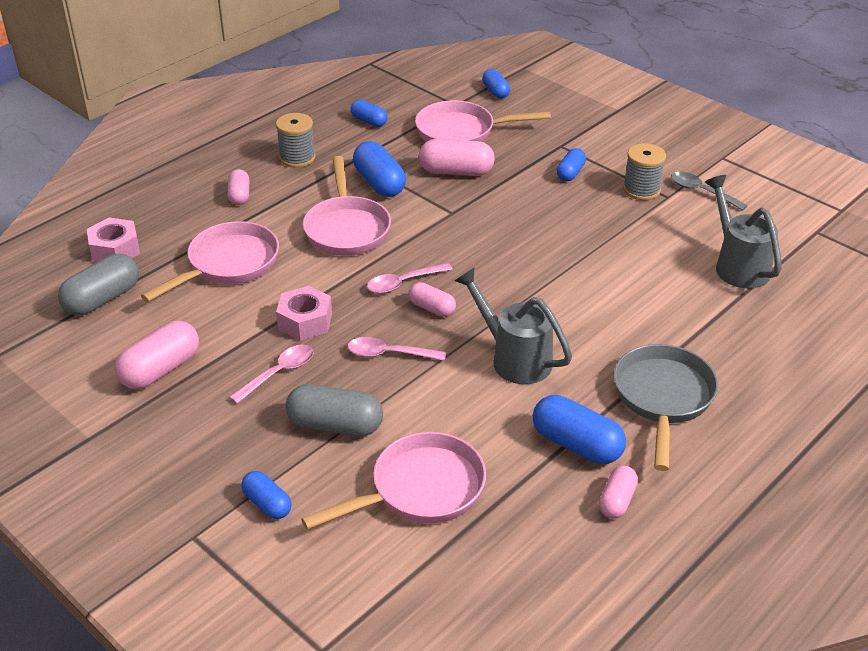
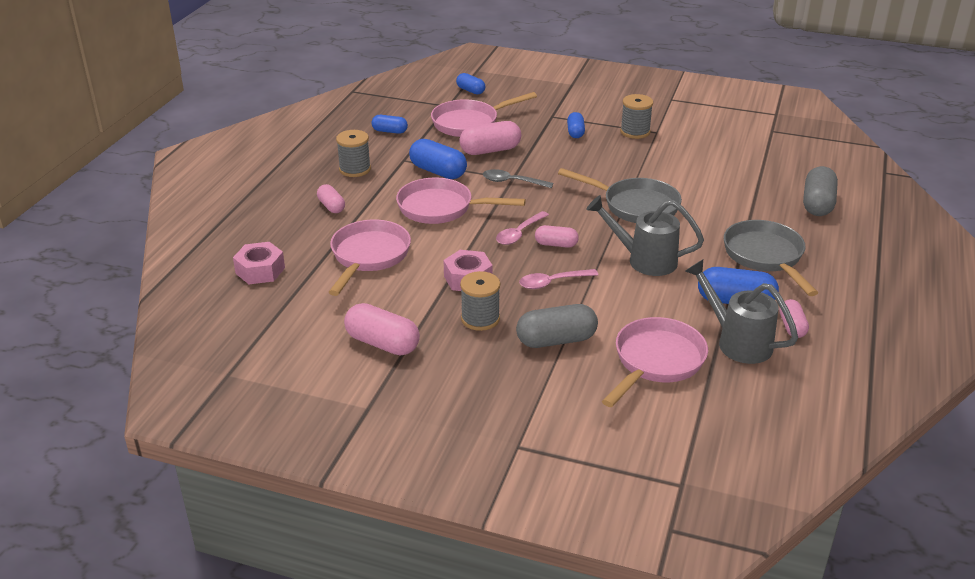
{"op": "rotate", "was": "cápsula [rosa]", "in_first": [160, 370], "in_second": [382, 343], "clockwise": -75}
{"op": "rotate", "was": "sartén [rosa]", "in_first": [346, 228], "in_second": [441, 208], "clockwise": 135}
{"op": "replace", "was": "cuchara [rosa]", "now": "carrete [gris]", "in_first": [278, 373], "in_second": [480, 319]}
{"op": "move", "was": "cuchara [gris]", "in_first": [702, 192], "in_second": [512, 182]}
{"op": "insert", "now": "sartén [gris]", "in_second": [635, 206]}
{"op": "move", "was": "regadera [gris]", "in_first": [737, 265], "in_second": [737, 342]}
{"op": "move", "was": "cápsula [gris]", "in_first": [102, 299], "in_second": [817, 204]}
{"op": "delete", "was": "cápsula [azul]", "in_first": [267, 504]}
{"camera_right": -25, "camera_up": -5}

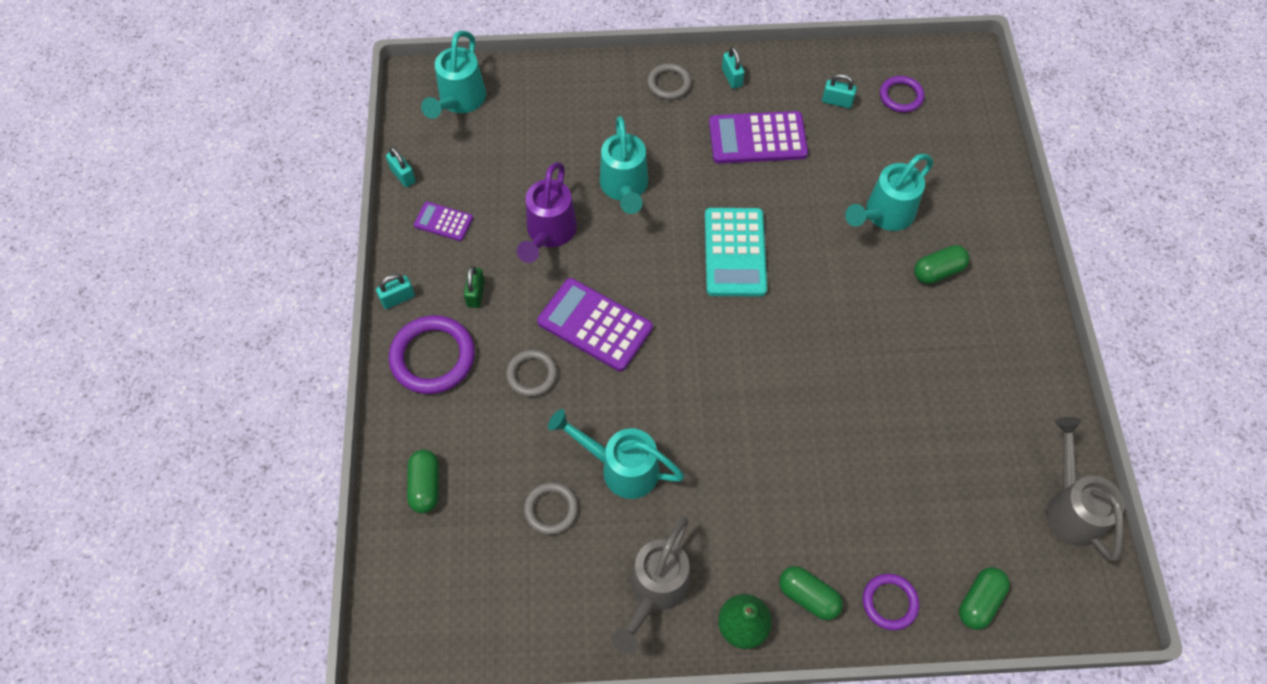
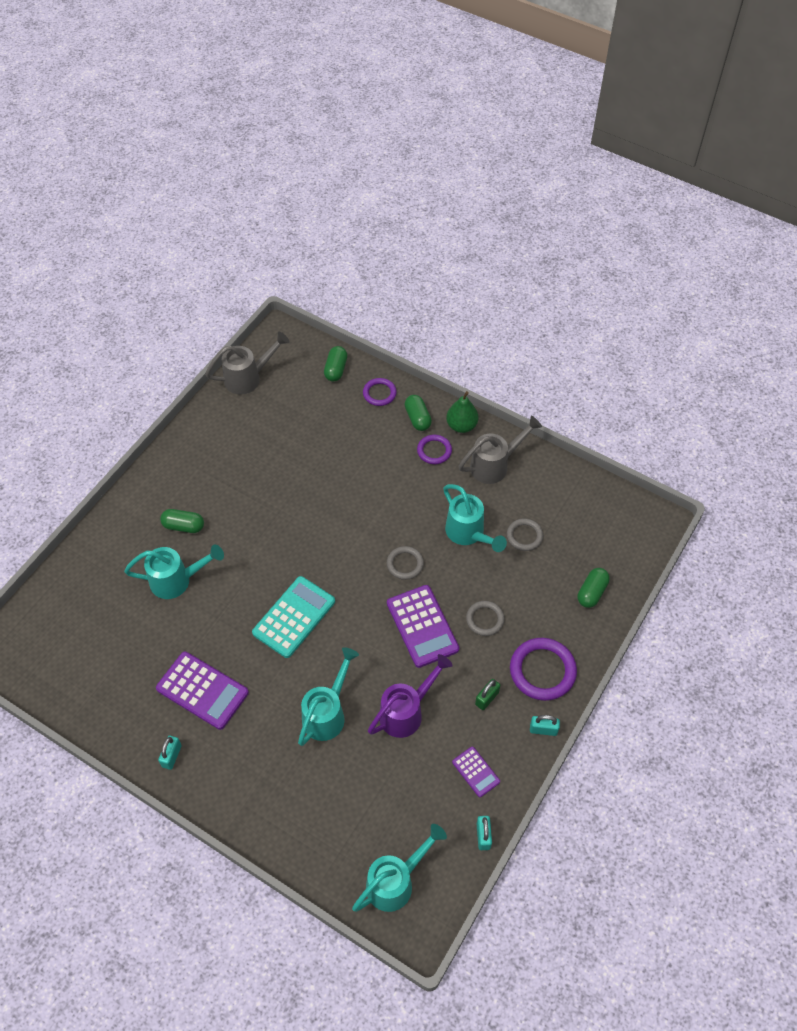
{"op": "rotate", "was": "regadera [gris]", "in_first": [1070, 507], "in_second": [249, 378], "clockwise": -135}
{"op": "rotate", "was": "cápsula [verde]", "in_first": [979, 601], "in_second": [336, 369], "clockwise": -60}
{"op": "move", "was": "anillo [gris]", "in_first": [669, 83], "in_second": [405, 564]}
{"op": "move", "was": "anillo [morado]", "in_first": [901, 96], "in_second": [434, 451]}
{"op": "delete", "was": "candado [turquesa]", "in_first": [837, 101]}
{"camera_right": -145, "camera_up": -5}

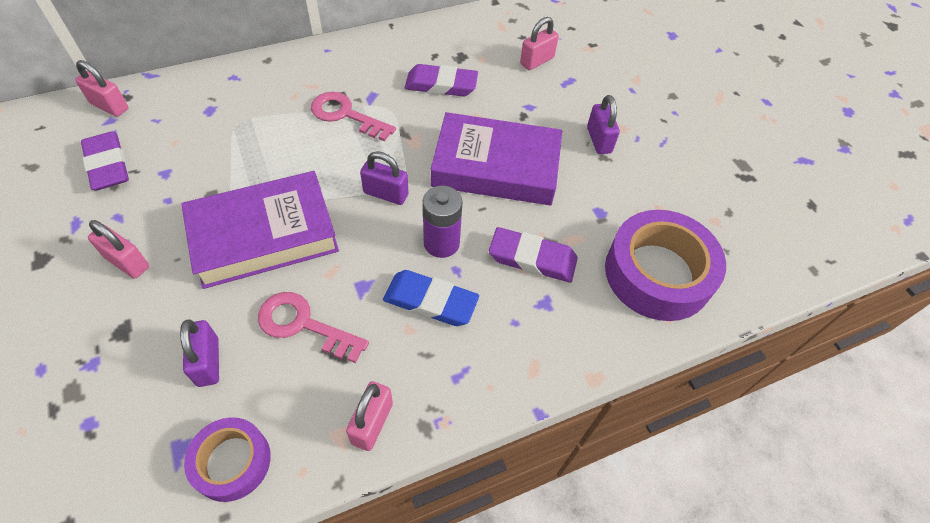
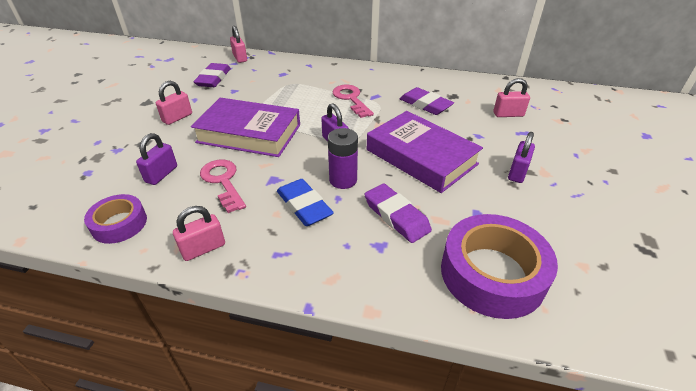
{"op": "rotate", "was": "candado [rosa]", "in_first": [127, 262], "in_second": [177, 118], "clockwise": 60}
{"camera_right": 40, "camera_up": -15}

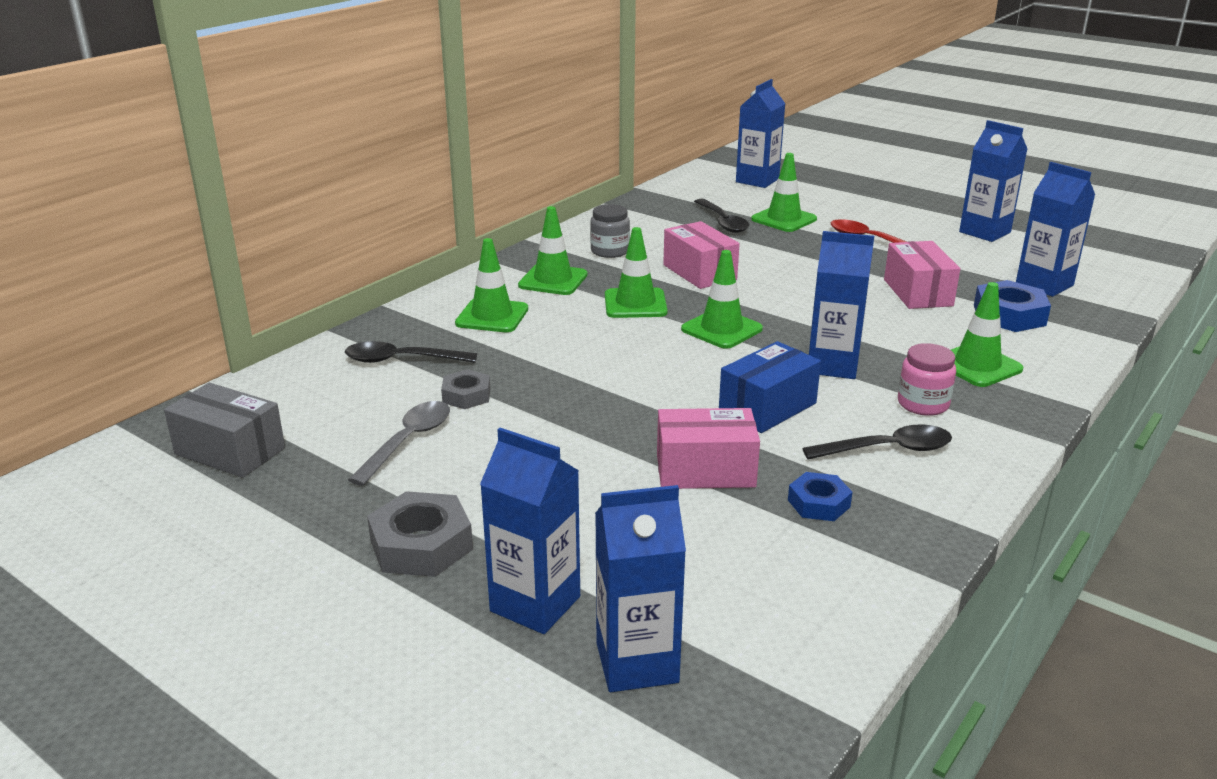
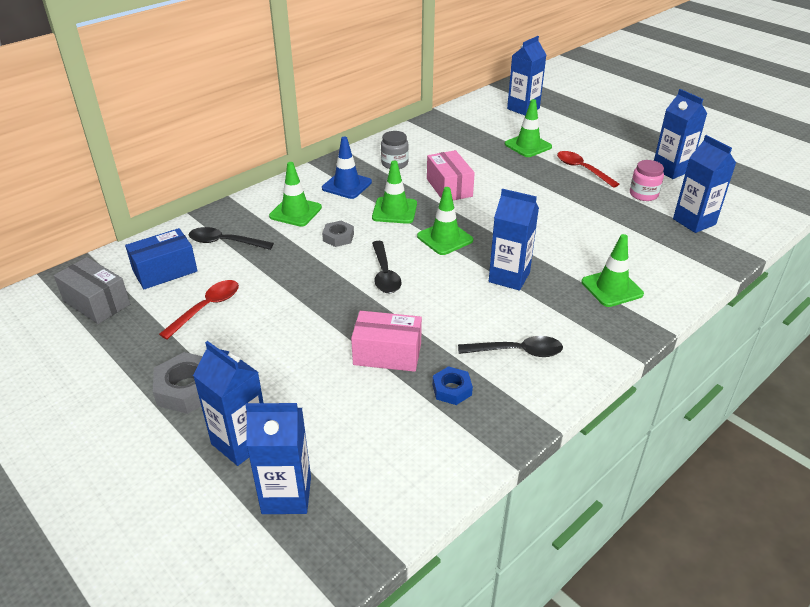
{"op": "move", "was": "caja [azul]", "in_first": [767, 407], "in_second": [165, 271]}
{"op": "recolor", "was": "cuchara [gris]", "now": "cuchara [rojo]", "in_first": [408, 441], "in_second": [206, 308]}
{"op": "recolor", "was": "cono de tráfico [verde]", "now": "cono de tráfico [azul]", "in_first": [553, 280], "in_second": [347, 185]}
{"op": "move", "was": "tuerca [gris]", "in_first": [466, 395], "in_second": [338, 237]}
{"op": "move", "was": "cuchara [negro]", "in_first": [722, 222], "in_second": [384, 274]}
{"op": "move", "was": "tarro [rosa]", "in_first": [923, 404], "in_second": [643, 194]}
{"op": "delete", "was": "caja [rosa]", "in_first": [918, 292]}
{"op": "delete", "was": "tuerca [azul]", "in_first": [1009, 315]}
{"camera_right": 10, "camera_up": 10}

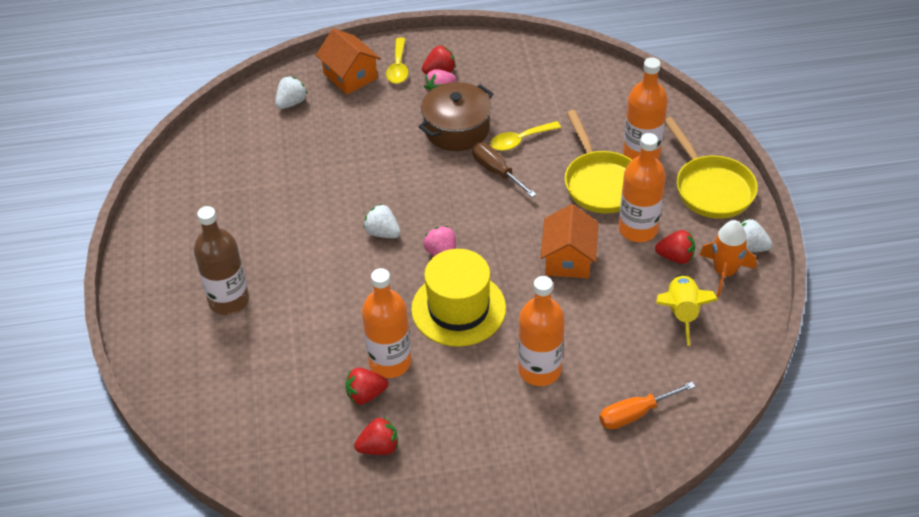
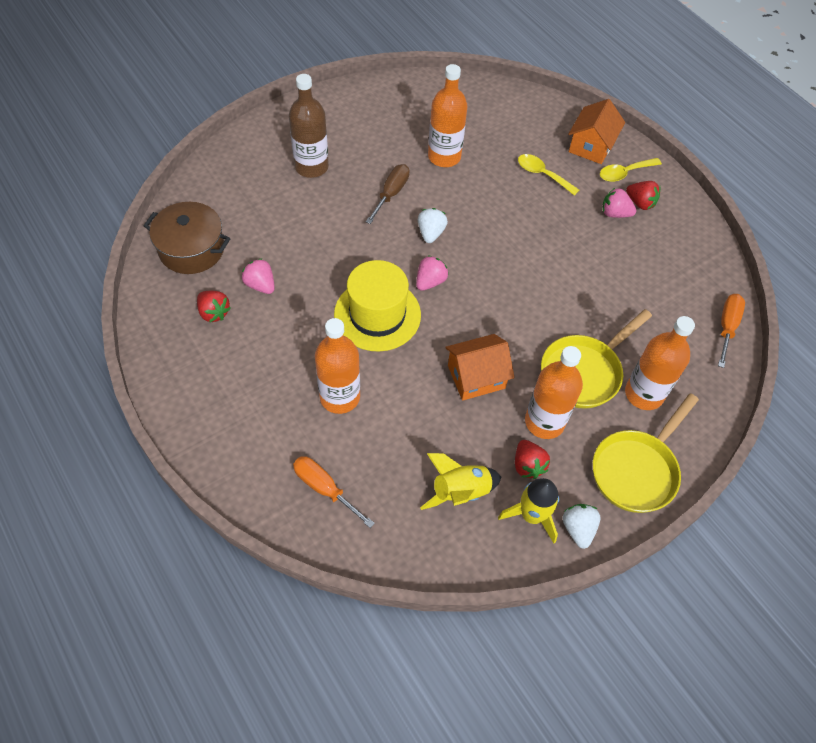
{"op": "move", "was": "olla [marrón]", "in_first": [457, 129], "in_second": [192, 249]}
{"op": "recolor", "was": "fresa [rojo]", "now": "fresa [rosa]", "in_first": [366, 395], "in_second": [260, 285]}
{"op": "move", "was": "destornillador [marrón]", "in_first": [496, 171], "in_second": [391, 193]}
{"op": "move", "was": "botella [naranja]", "in_first": [390, 362], "in_second": [444, 157]}
{"op": "recolor", "was": "cohete [naranja]", "now": "cohete [amarillo]", "in_first": [724, 272], "in_second": [532, 515]}
{"op": "move", "was": "cuchara [amarillo]", "in_first": [519, 140], "in_second": [542, 174]}
{"op": "insert", "now": "destornillador [naranja]", "in_second": [727, 327]}
{"op": "delete", "was": "fresa [blanco]", "in_first": [291, 103]}
{"camera_right": 60, "camera_up": 10}

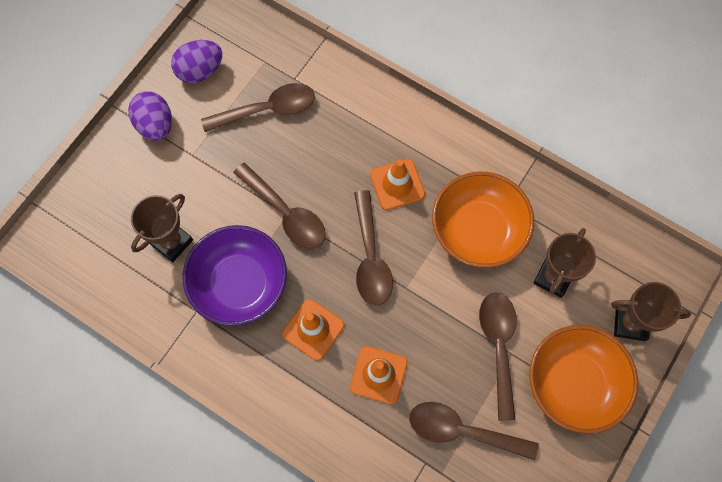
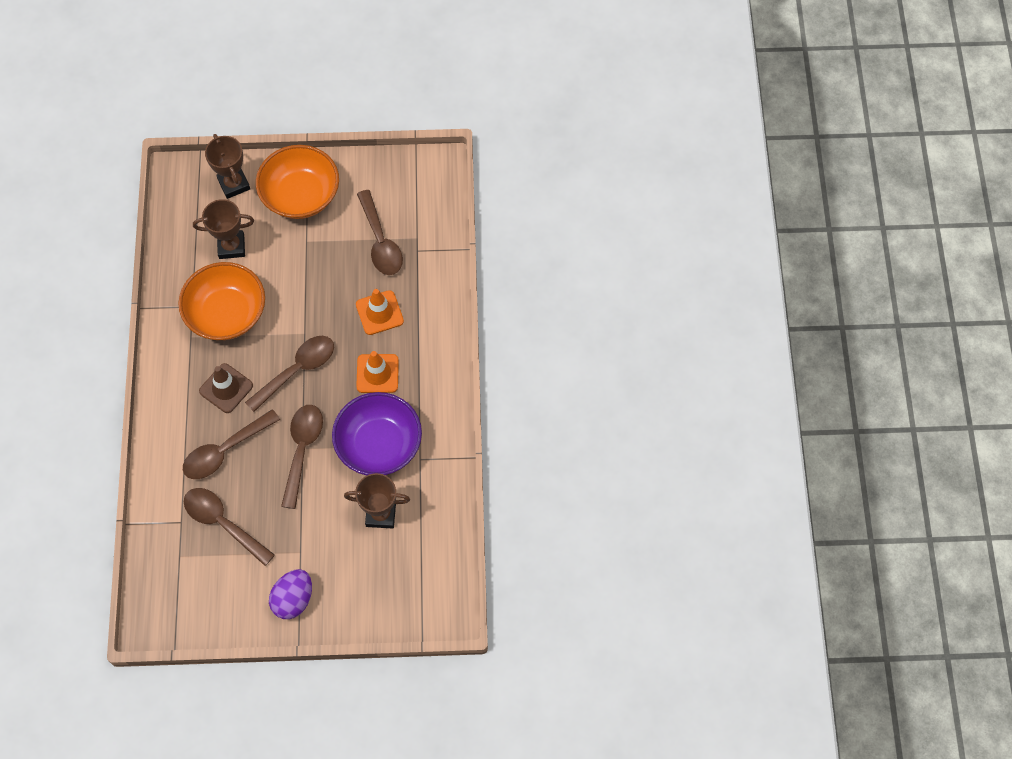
{"op": "move", "was": "cuchara [marrón]", "in_first": [498, 347], "in_second": [225, 450]}
{"op": "recolor", "was": "cono de tráfico [naranja]", "now": "cono de tráfico [marrón]", "in_first": [397, 184], "in_second": [226, 388]}
{"op": "delete", "was": "huevo [morado]", "in_first": [200, 71]}
{"camera_right": -125, "camera_up": -5}

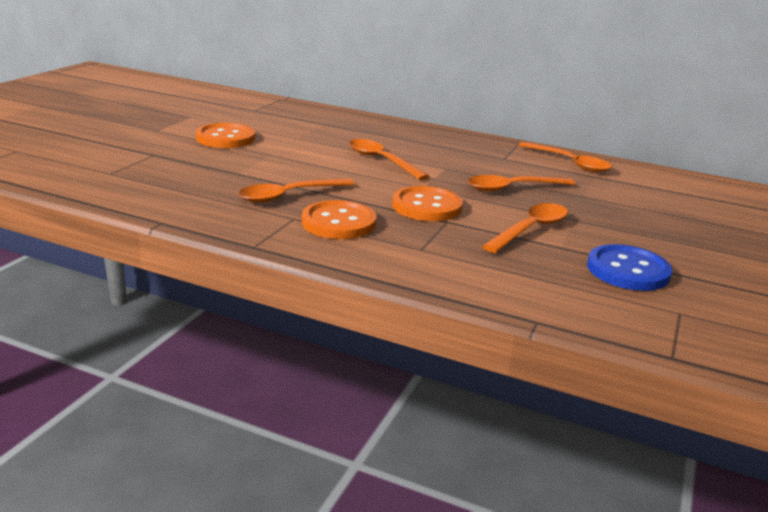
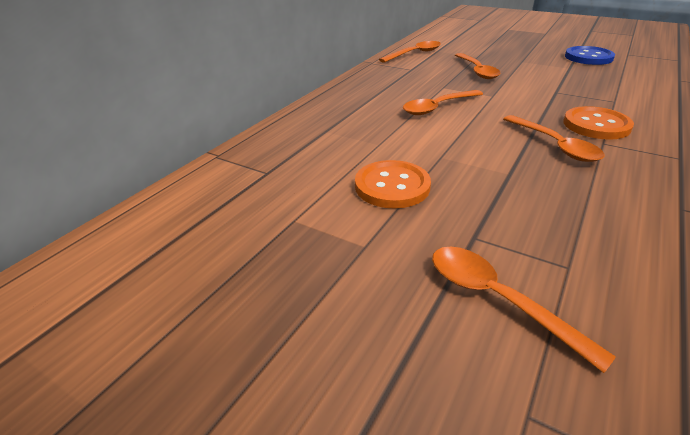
{"op": "move", "was": "cuchara [naranja]", "in_first": [530, 229], "in_second": [497, 299]}
{"op": "delete", "was": "botón [naranja]", "in_first": [427, 206]}
{"camera_right": -80, "camera_up": 10}

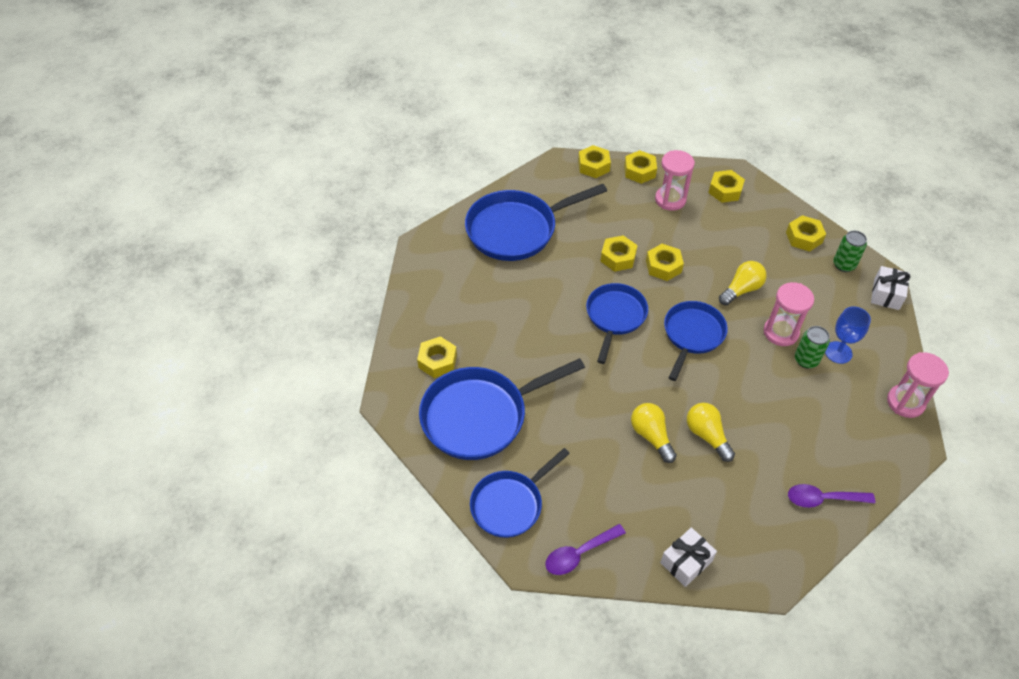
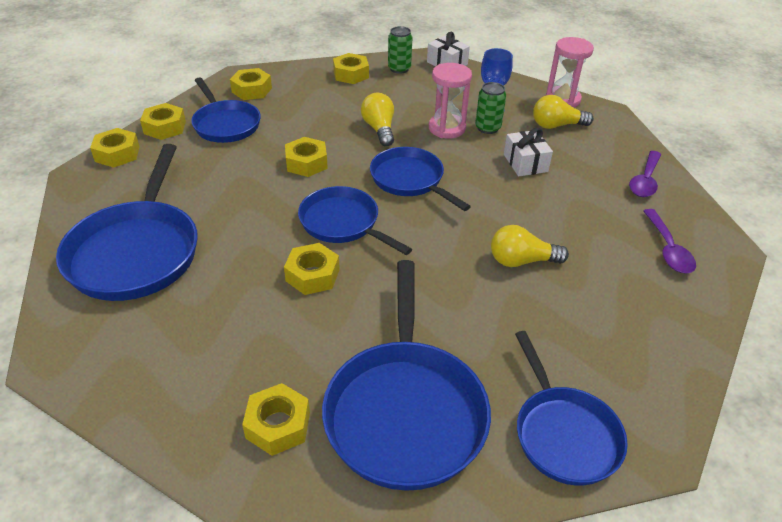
{"op": "replace", "was": "reloj de arena [rosa]", "now": "sartén [azul]", "in_first": [670, 199], "in_second": [225, 124]}
{"op": "move", "was": "tuerca [amarillo]", "in_first": [618, 257], "in_second": [312, 275]}
{"op": "move", "was": "regalo [blanco]", "in_first": [686, 562], "in_second": [525, 163]}
{"op": "move", "was": "bombilla [amarillo]", "in_first": [707, 435], "in_second": [556, 125]}
{"op": "move", "was": "cuchara [morado]", "in_first": [579, 554], "in_second": [668, 249]}
{"camera_right": -65, "camera_up": -10}

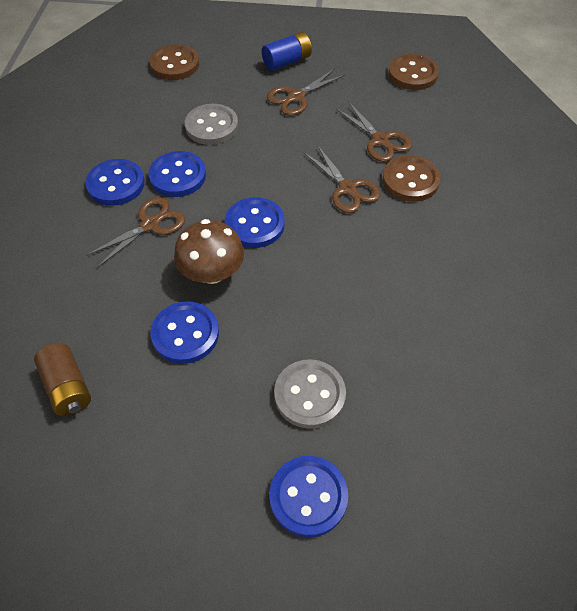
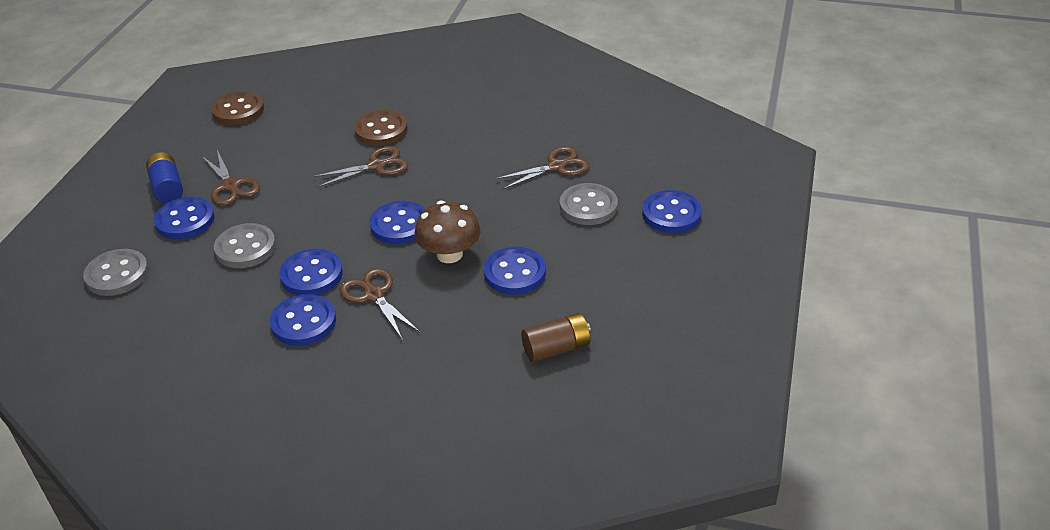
{"op": "recolor", "was": "botón [marrón]", "now": "botón [gris]", "in_first": [175, 64], "in_second": [117, 274]}
{"op": "insert", "now": "botón [azul]", "in_second": [185, 220]}
{"op": "move", "was": "tijeras [marrón]", "in_first": [380, 140], "in_second": [556, 166]}
{"camera_right": -80, "camera_up": -15}

